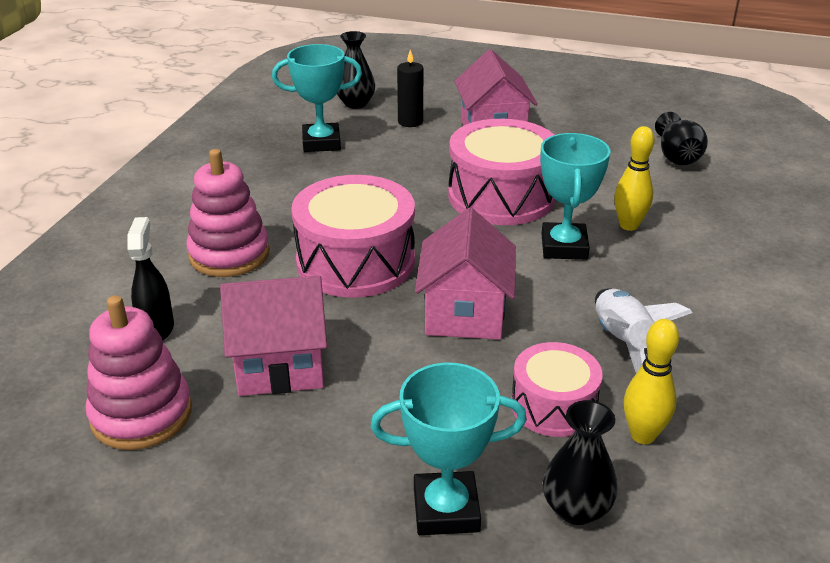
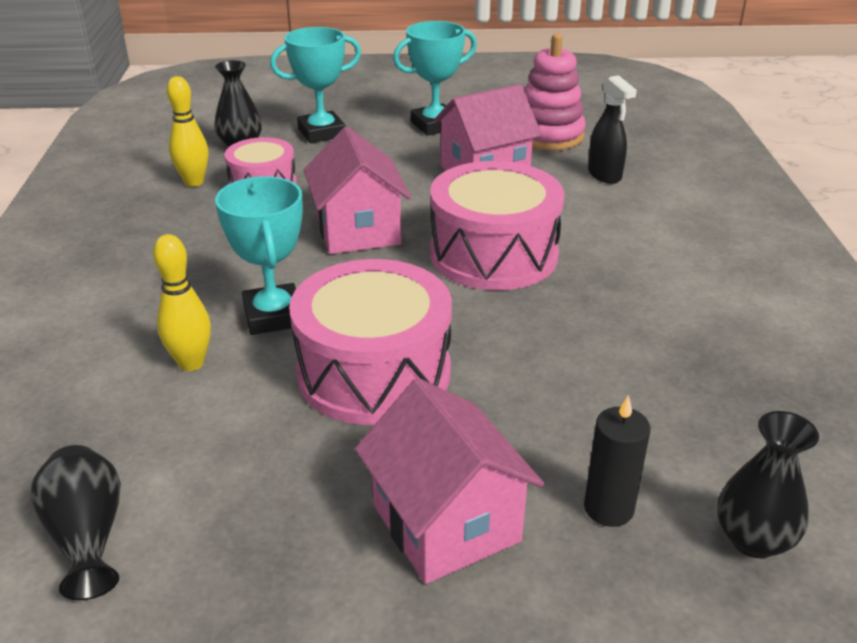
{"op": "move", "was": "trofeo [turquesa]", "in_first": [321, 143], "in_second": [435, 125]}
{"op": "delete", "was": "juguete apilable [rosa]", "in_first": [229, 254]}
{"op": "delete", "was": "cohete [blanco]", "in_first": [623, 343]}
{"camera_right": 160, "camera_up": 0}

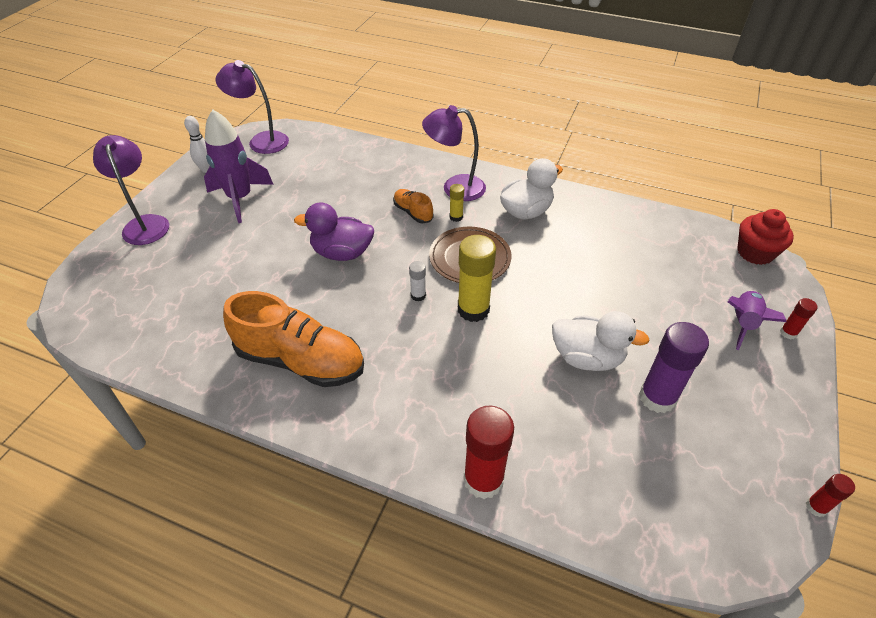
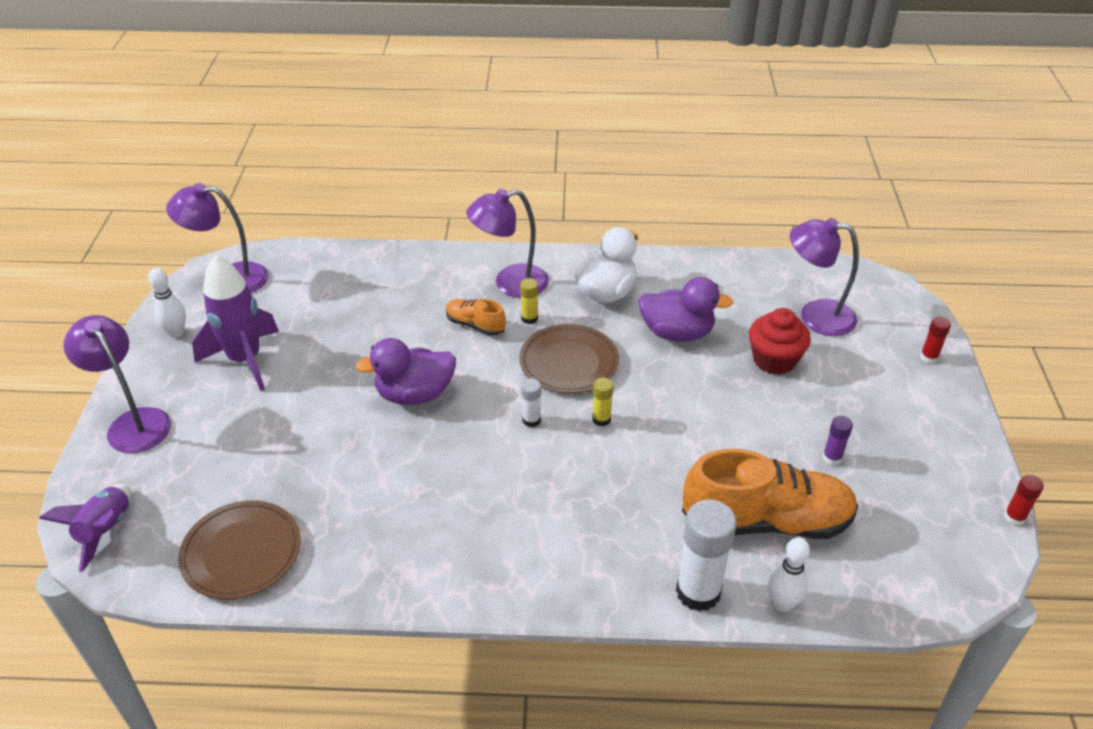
{"op": "move", "was": "cohete [morado]", "in_first": [743, 323], "in_second": [106, 531]}
{"op": "insert", "now": "plato [marrón]", "in_second": [241, 552]}
{"op": "resize", "was": "barra de pegamento [amarillo]", "in_first": [473, 309], "in_second": [601, 419], "ratio": 0.49}
{"op": "insert", "now": "pato [morado]", "in_second": [677, 333]}
{"op": "recolor", "was": "barra de pegamento [rojo]", "now": "barra de pegamento [blanco]", "in_first": [483, 480], "in_second": [698, 592]}
{"op": "move", "was": "zapato [naranja]", "in_first": [300, 360], "in_second": [766, 521]}
{"op": "move", "was": "magdalena [rojo]", "in_first": [755, 252], "in_second": [774, 360]}
{"op": "insert", "now": "bolo [blanco]", "in_second": [782, 604]}
{"op": "insert", "now": "lámpara [morado]", "in_second": [815, 316]}
{"op": "resize", "was": "barra de pegamento [morado]", "in_first": [657, 397], "in_second": [832, 458], "ratio": 0.49}
{"op": "delete", "was": "pato [blanco]", "in_first": [587, 358]}
{"camera_right": -20, "camera_up": -5}

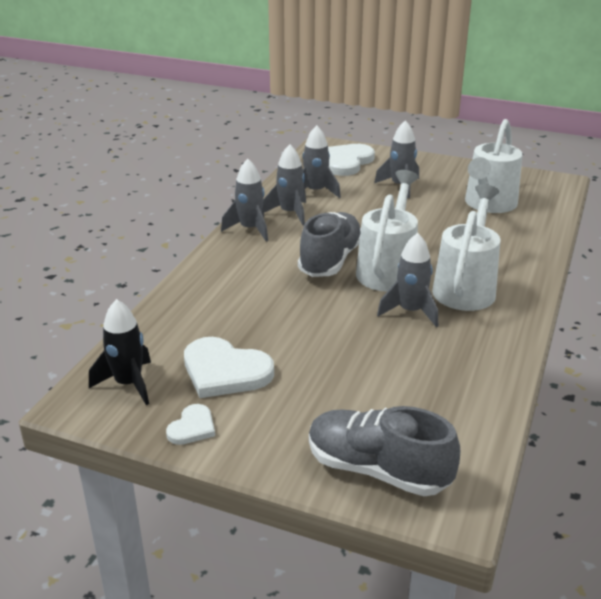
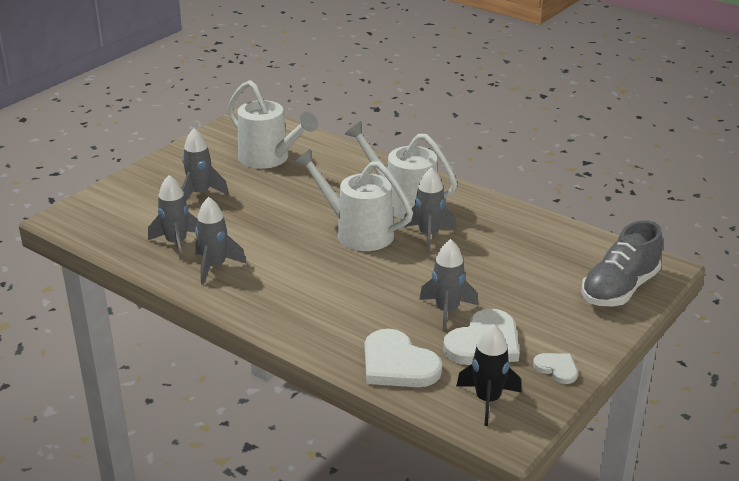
{"op": "move", "was": "corazón [blanco]", "in_first": [346, 162], "in_second": [397, 364]}
{"op": "move", "was": "cohete [gris]", "in_first": [250, 229], "in_second": [447, 311]}
{"op": "delete", "was": "zapato [gris]", "in_first": [330, 260]}
{"camera_right": -75, "camera_up": 0}

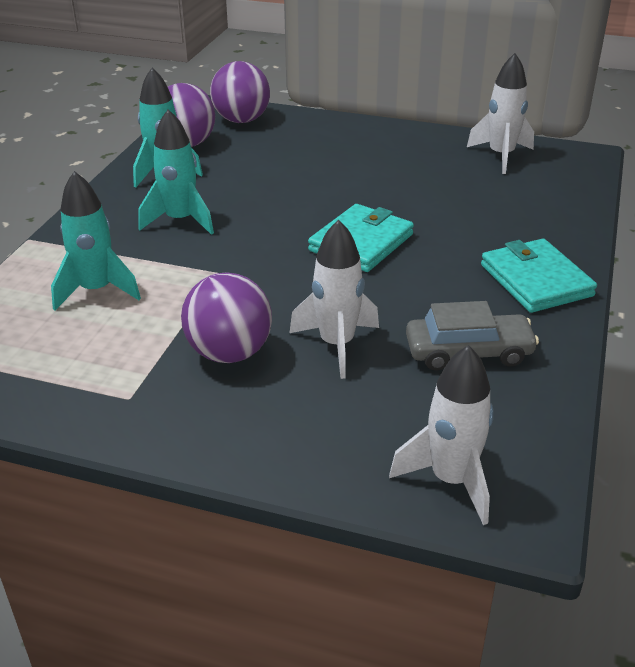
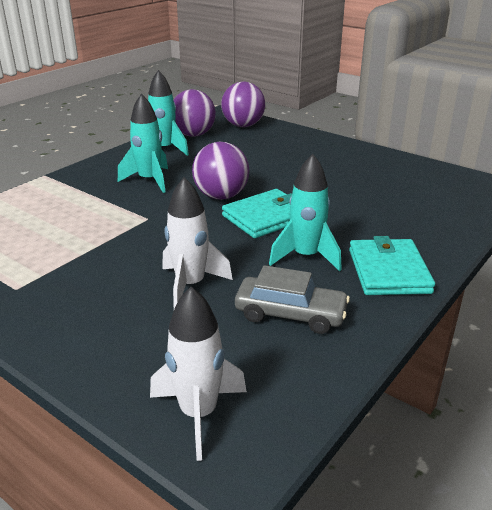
{"op": "move", "was": "pelota [morado]", "in_first": [229, 353], "in_second": [221, 196]}
{"op": "move", "was": "cohete [turquesa]", "in_first": [96, 291], "in_second": [306, 256]}
{"op": "delete", "was": "cohete [blanco]", "in_first": [501, 156]}
{"camera_right": 20, "camera_up": -5}

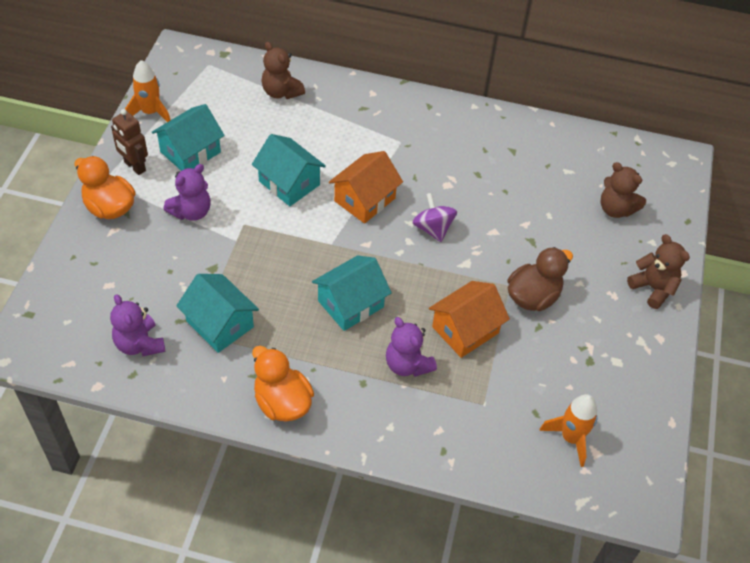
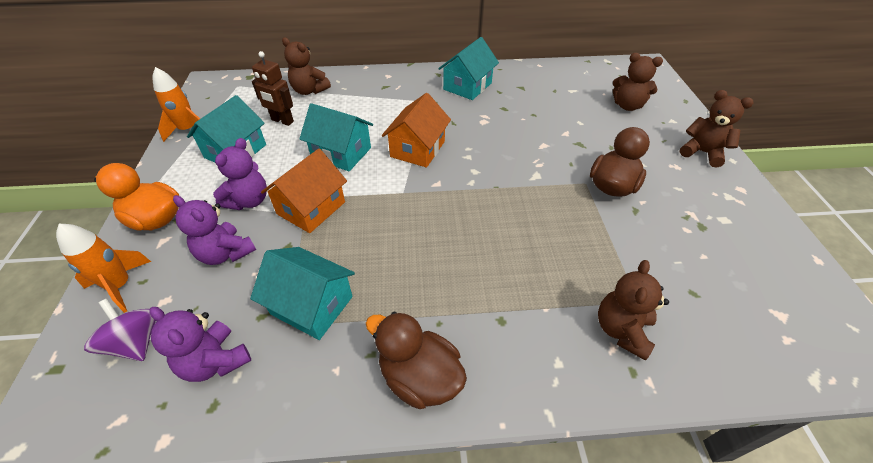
{"op": "move", "was": "cohete [naranja]", "in_first": [570, 438], "in_second": [120, 286]}
{"op": "move", "was": "peonza [morado]", "in_first": [433, 228], "in_second": [136, 342]}
{"op": "move", "was": "osito [morado]", "in_first": [407, 364], "in_second": [226, 253]}
{"op": "move", "was": "robot [marrón]", "in_first": [134, 166], "in_second": [282, 121]}
{"op": "move", "was": "casa [naranja]", "in_first": [465, 330], "in_second": [311, 208]}
{"op": "recolor", "was": "pato [naranja]", "now": "pato [marrón]", "in_first": [282, 402], "in_second": [419, 377]}
{"op": "move", "was": "casa [turquesa]", "in_first": [350, 304], "in_second": [467, 86]}
{"op": "insert", "now": "osito [marrón]", "in_second": [621, 330]}
{"camera_right": -15, "camera_up": -5}

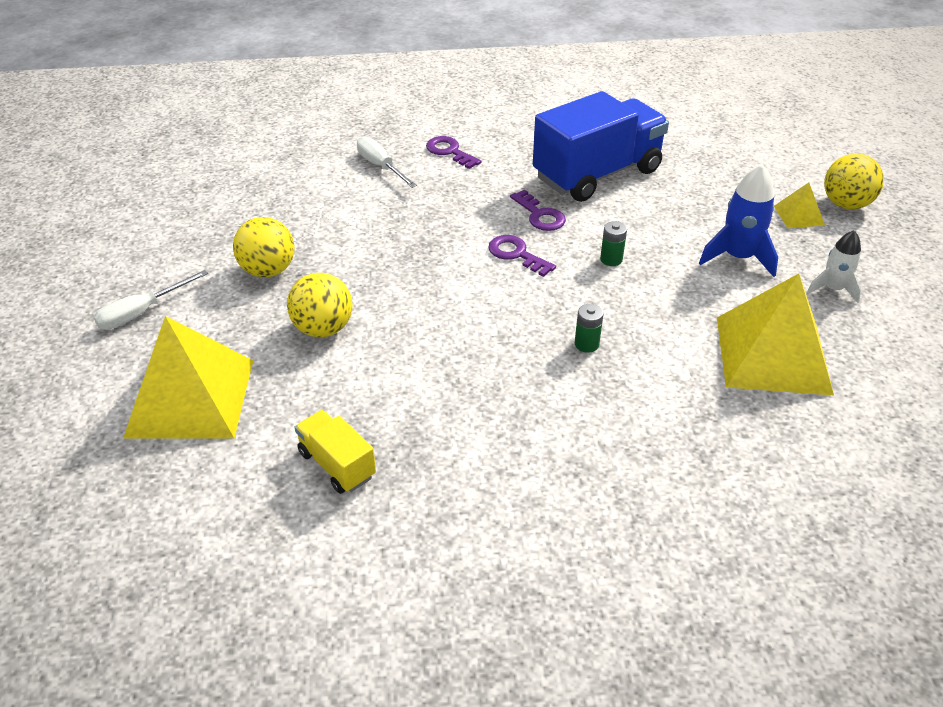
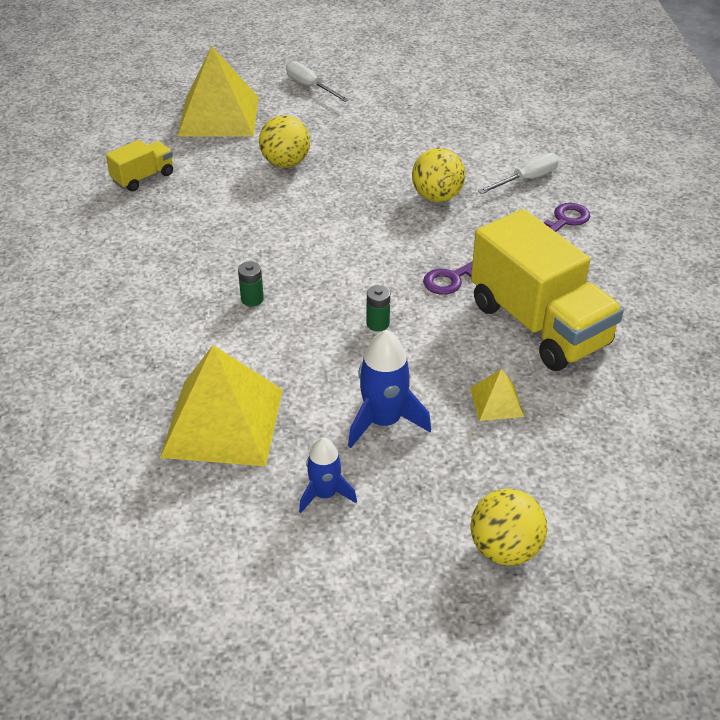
{"op": "recolor", "was": "cohete [blanco]", "now": "cohete [azul]", "in_first": [833, 289], "in_second": [325, 494]}
{"op": "move", "was": "pelota [amarillo]", "in_first": [268, 270], "in_second": [437, 197]}
{"op": "move", "was": "pirámide [amarillo]", "in_first": [798, 215], "in_second": [496, 402]}
{"op": "recolor", "was": "camión [azul]", "now": "camión [amarillo]", "in_first": [597, 174], "in_second": [539, 325]}
{"op": "delete", "was": "llave [morado]", "in_first": [516, 254]}
{"camera_right": 90, "camera_up": 0}

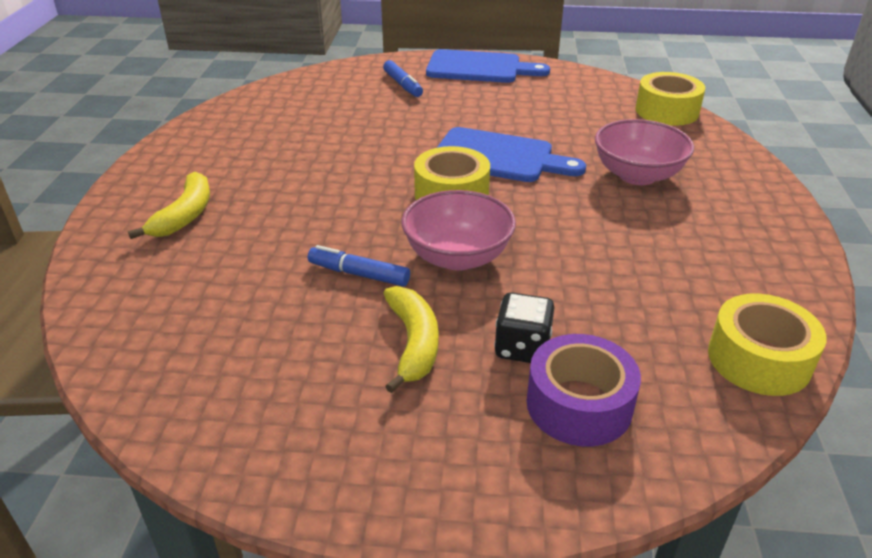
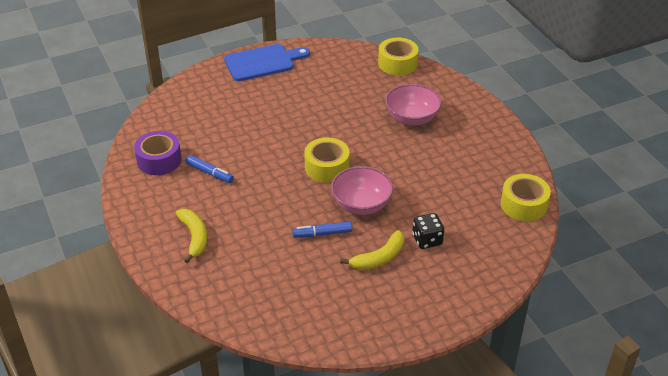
{"op": "move", "was": "cinta adhesiva [morado]", "in_first": [579, 404], "in_second": [159, 160]}
{"op": "move", "was": "rotulador [azul]", "in_first": [403, 85], "in_second": [209, 173]}
{"op": "rotate", "was": "plátano [amarillo]", "in_first": [413, 343], "in_second": [379, 258], "clockwise": 90}
{"op": "delete", "was": "tabla de cortar [azul]", "in_first": [499, 157]}
{"camera_right": -30, "camera_up": 5}

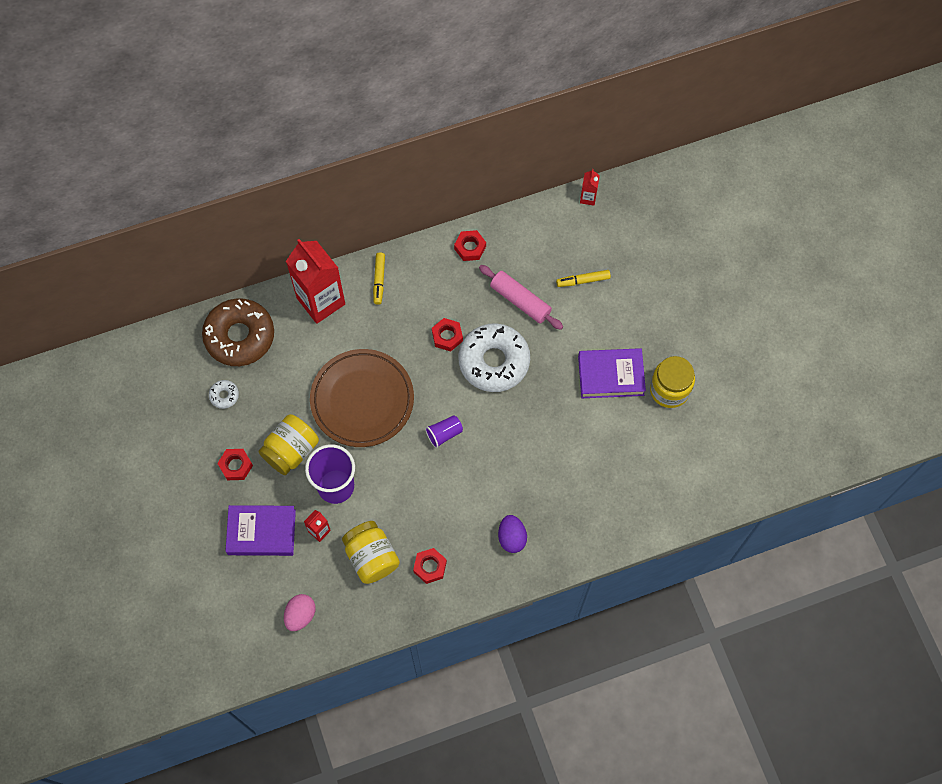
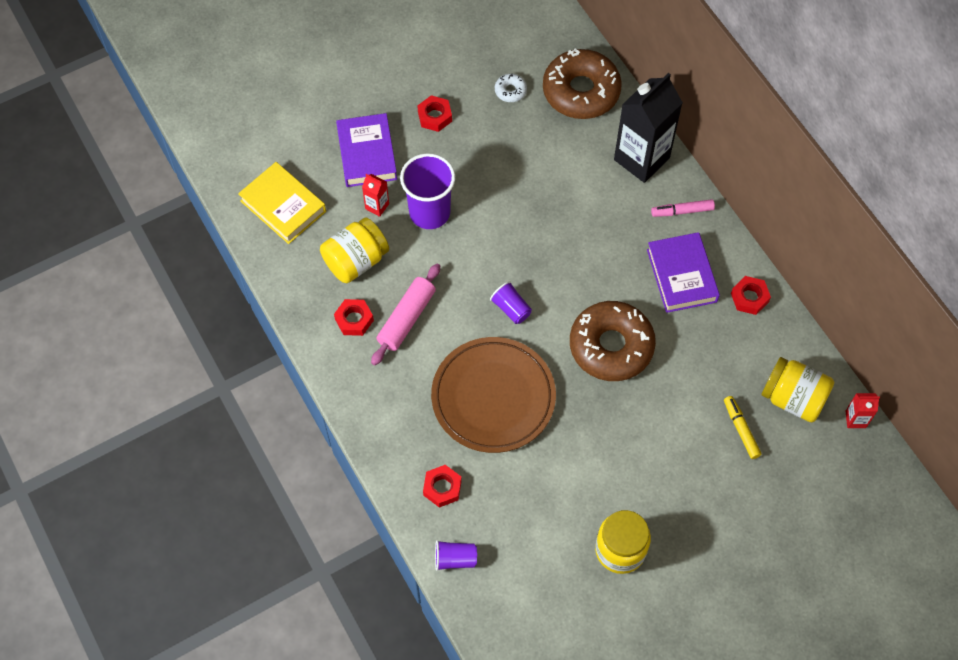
{"op": "replace", "was": "huevo [rosa]", "now": "libro [amarillo]", "in_first": [300, 615], "in_second": [283, 206]}
{"op": "move", "was": "rodillo [rosa]", "in_first": [520, 301], "in_second": [406, 318]}
{"op": "move", "was": "tuerca [rojo]", "in_first": [447, 336], "in_second": [442, 488]}
{"op": "move", "was": "plato [marrón]", "in_first": [362, 400], "in_second": [493, 397]}
{"op": "insert", "now": "vaso [morado]", "in_second": [455, 559]}
{"op": "recolor", "was": "rosquilla [blanco]", "now": "rosquilla [marrón]", "in_first": [494, 361], "in_second": [611, 346]}
{"op": "recolor", "was": "cartón de leche [rojo]", "now": "cartón de leche [negro]", "in_first": [321, 301], "in_second": [641, 159]}
{"op": "move", "was": "libro [morado]", "in_first": [611, 375], "in_second": [682, 275]}
{"op": "recolor", "was": "rotulador [amarillo]", "now": "rotulador [rosa]", "in_first": [379, 280], "in_second": [682, 211]}
{"op": "move", "was": "tarro [amarillo]", "in_first": [291, 451], "in_second": [793, 398]}
{"op": "delete", "was": "huevo [morado]", "in_first": [512, 538]}
{"camera_right": 80, "camera_up": -5}

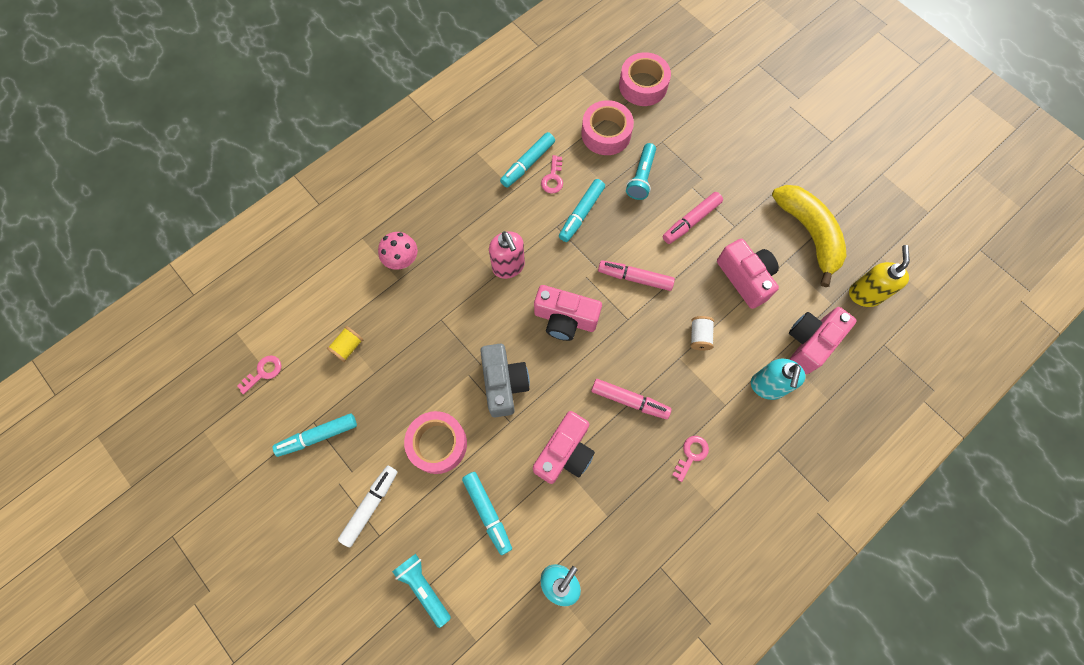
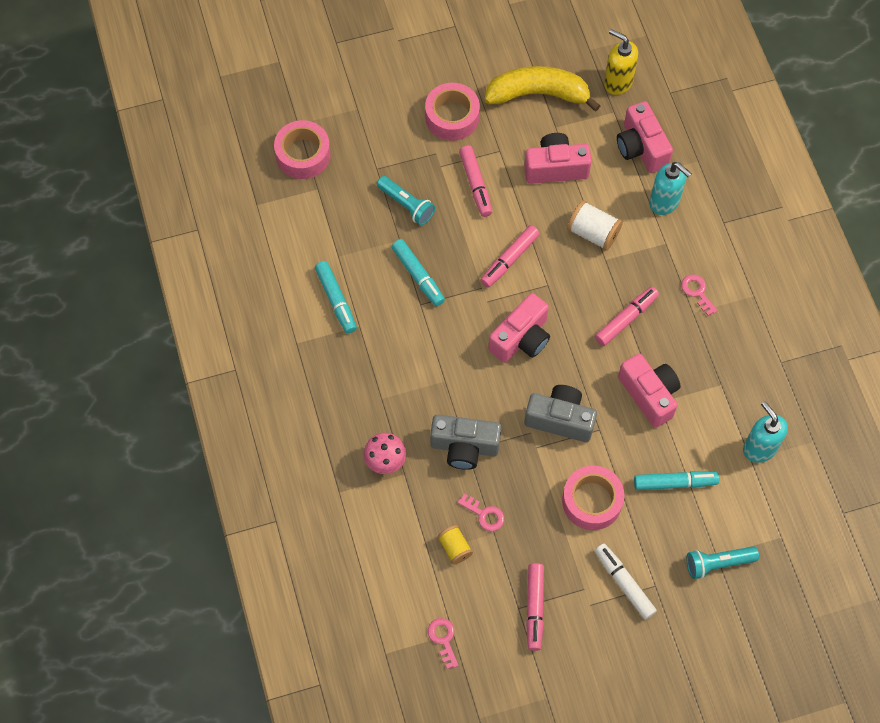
{"op": "move", "was": "cinta adhesiva [rosa]", "in_first": [606, 133], "in_second": [452, 117]}
{"op": "insert", "now": "cámara [gris]", "in_second": [464, 447]}
{"op": "move", "was": "llave [rosa]", "in_first": [553, 178], "in_second": [484, 514]}
{"op": "recolor", "was": "rotulador [turquesa]", "now": "rotulador [rosa]", "in_first": [318, 436], "in_second": [534, 608]}
{"op": "resize", "was": "carrete [blanco]", "in_first": [699, 336], "in_second": [593, 233], "ratio": 1.54}
{"op": "delete", "was": "dispensador de jabón [rosa]", "in_first": [508, 267]}
{"camera_right": -65, "camera_up": -5}

